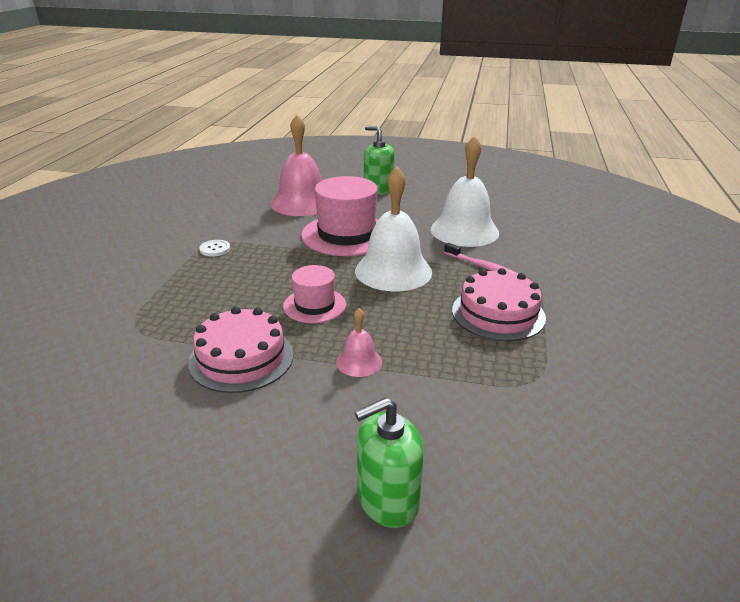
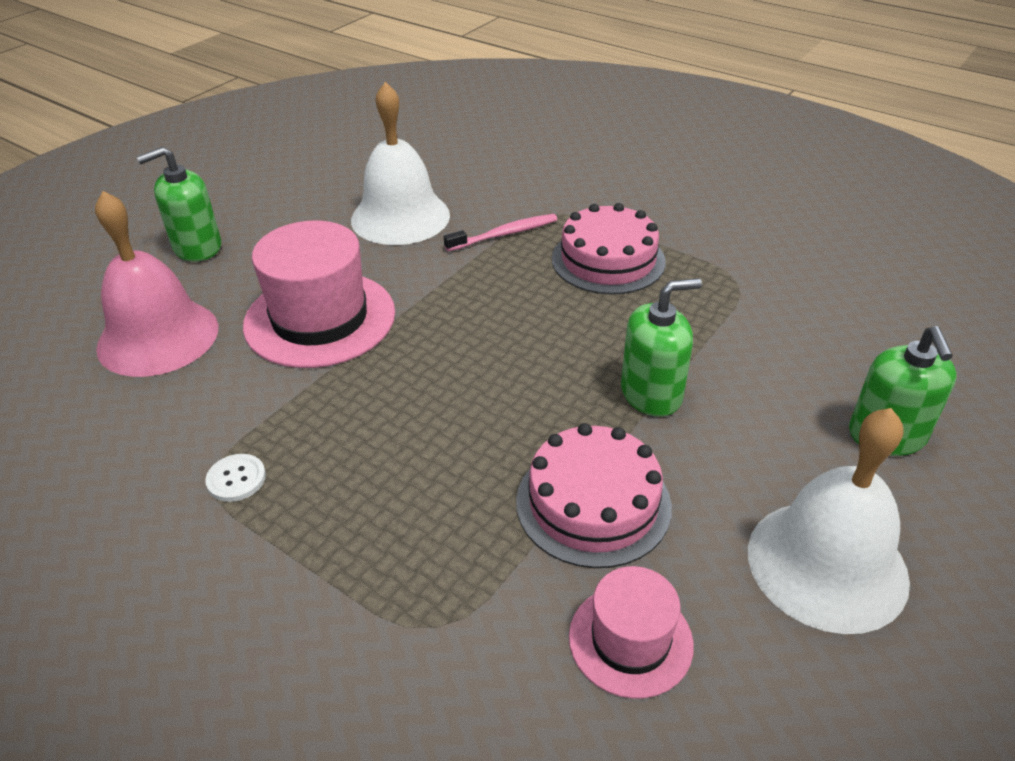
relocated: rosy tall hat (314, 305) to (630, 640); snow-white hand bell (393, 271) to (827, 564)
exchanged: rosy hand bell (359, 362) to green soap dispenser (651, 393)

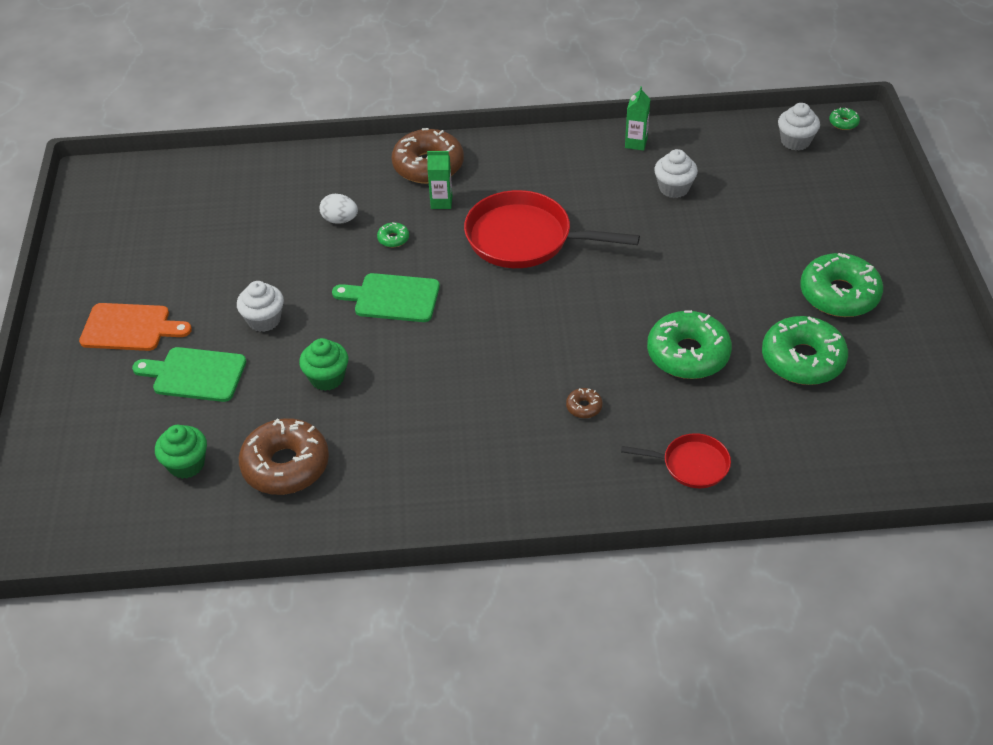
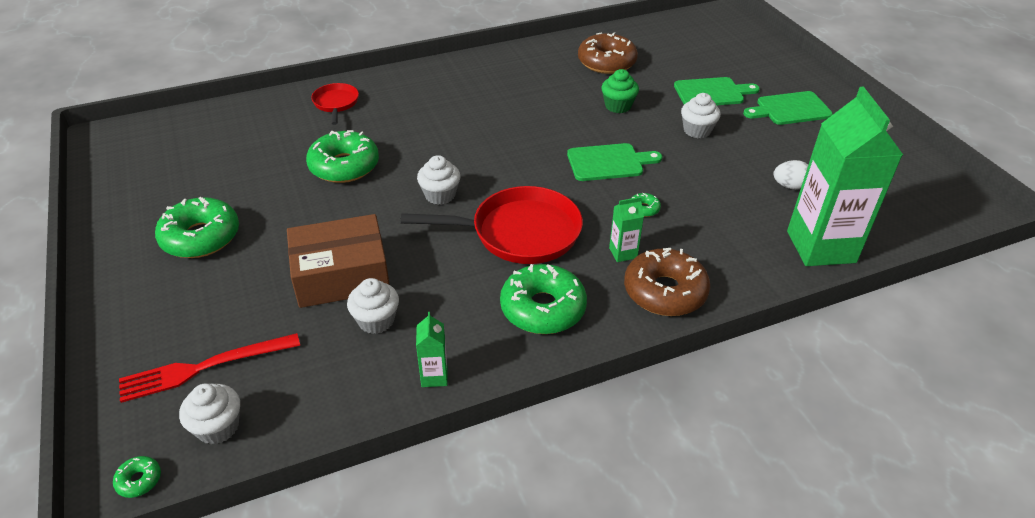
missing: green cupcake (186, 464); dark brown donut (584, 407)
appeared: crimson dinner fork (204, 367); dark brown box (341, 275); snow-white cupcake (440, 195); green milk carton (821, 247)
relocated: snow-white egg (340, 220) to (789, 186); green donut (802, 360) to (543, 308)
colour: orange chopping board (130, 327) to green chopping board (790, 109)
spun: crimson frying pan (691, 464) = (336, 103) 90 degrees clockwise

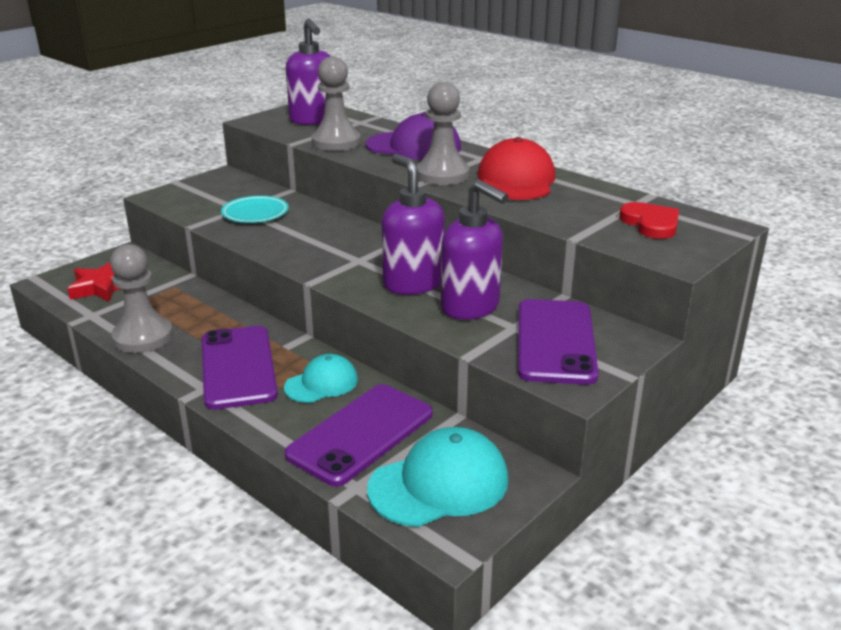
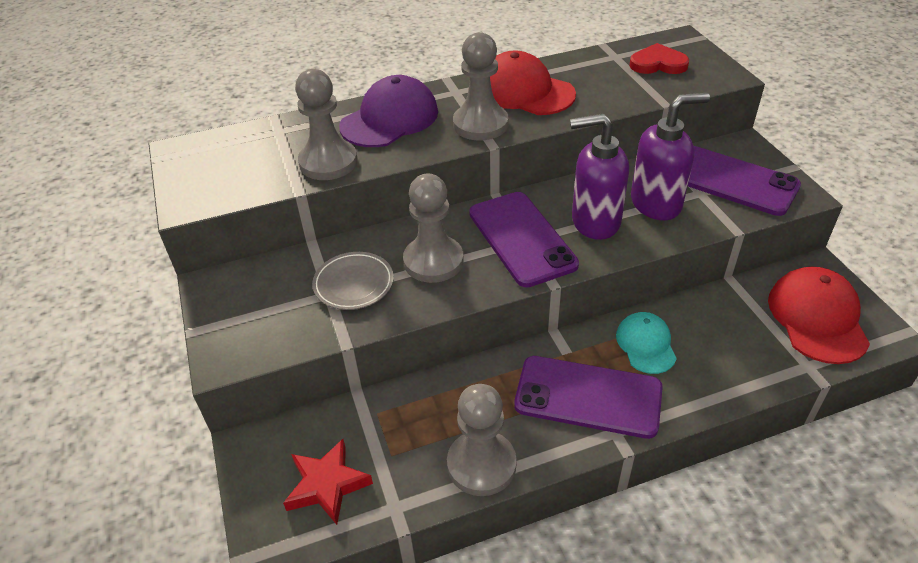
missing: purple soap dispenser (313, 120)
appeared: grey game pawn (433, 261)
relocated: purple smartphone (360, 434) to (521, 239)
colour: aqua flat dish (255, 213) to grey flat dish (354, 284); aqua baseball cap (439, 484) to crimson baseball cap (817, 318)

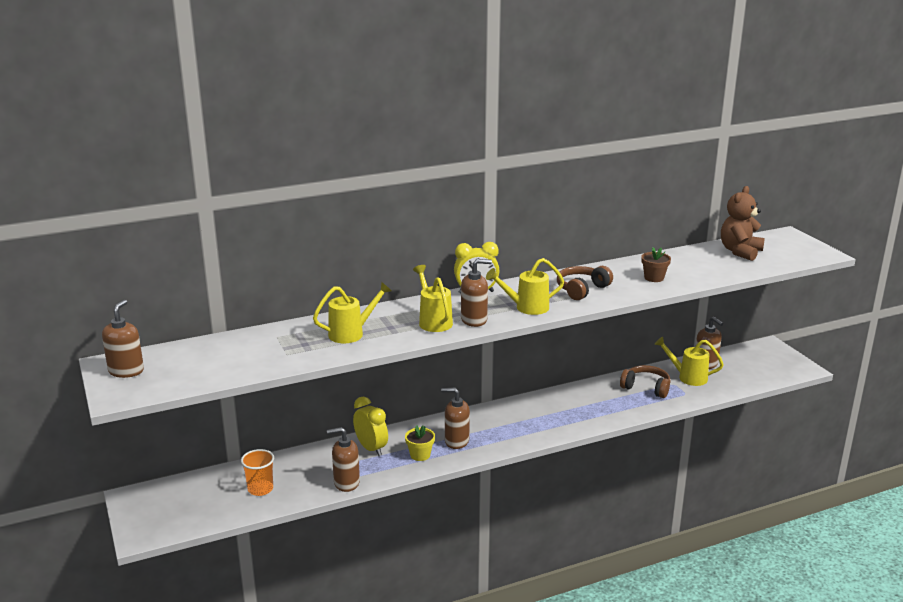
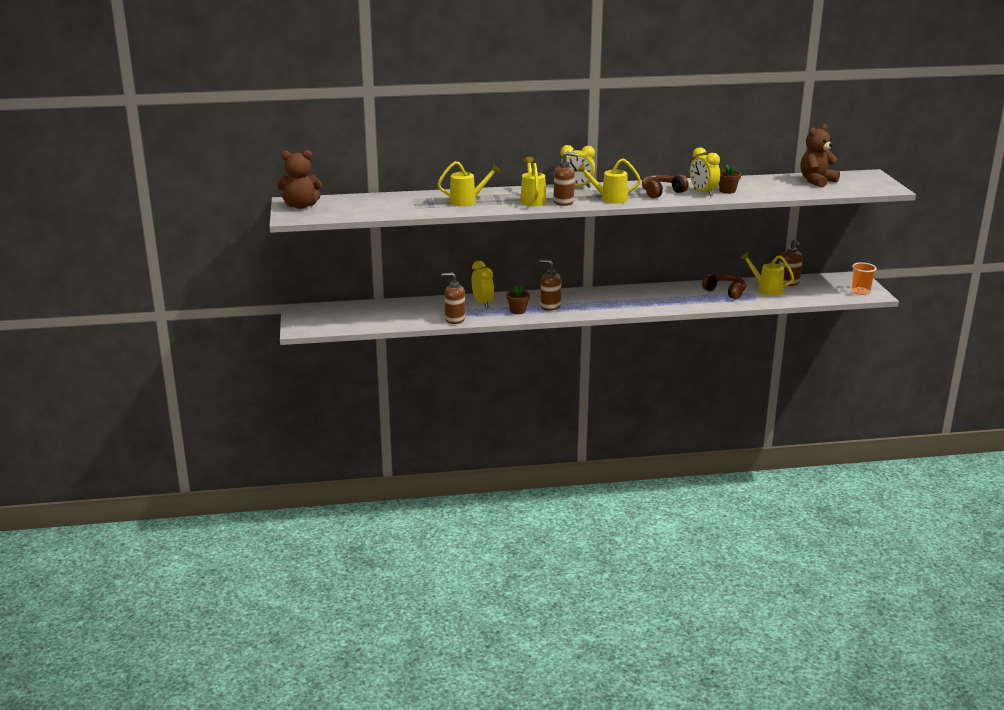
appeared: bright yellow alarm clock (703, 192)
relocated: orange tumbler (260, 489) to (860, 291)
exchanged: dark brown soap dispenser (126, 371) to dark brown teddy bear (301, 206)
colour: bright yellow potted plant (420, 455) to dark brown potted plant (518, 311)

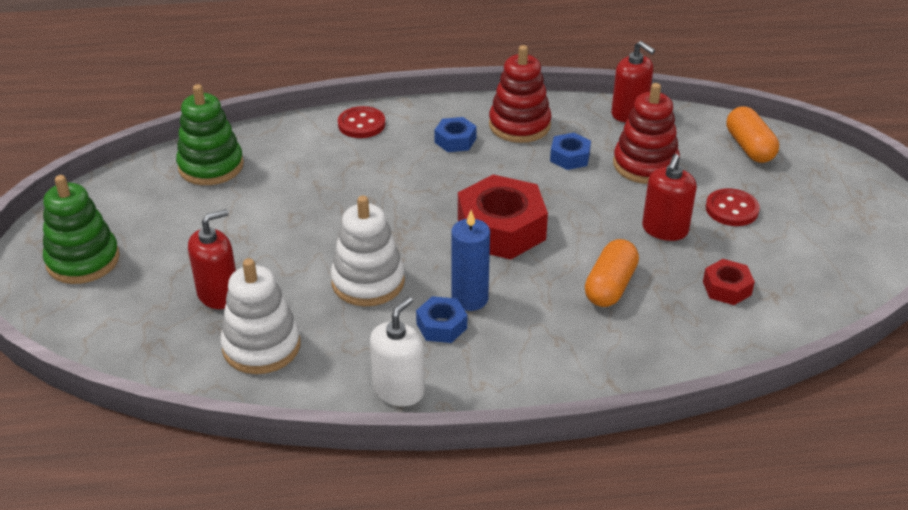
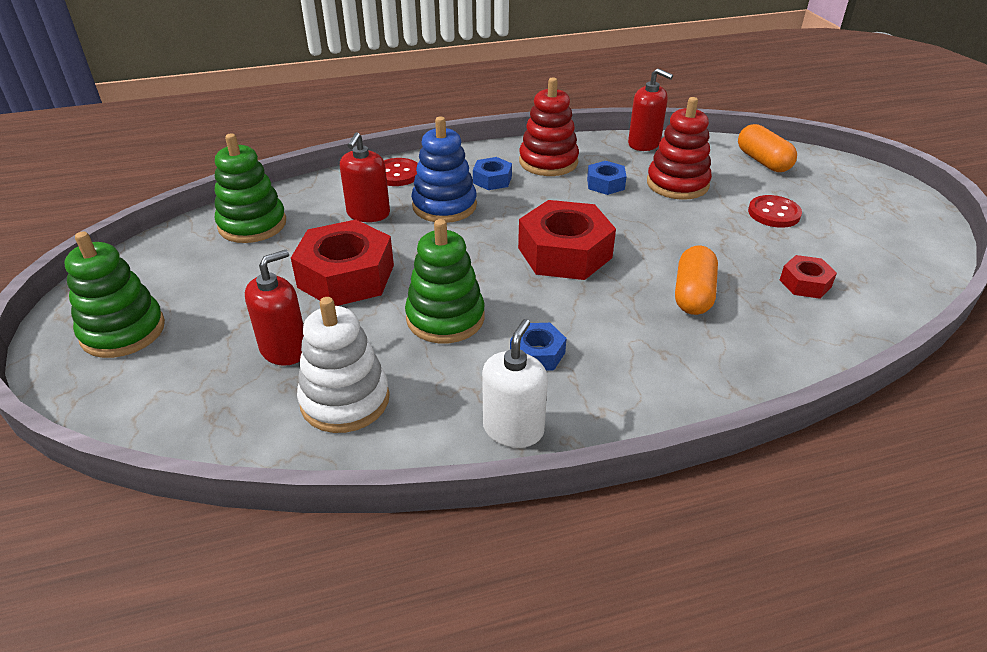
missing: blue candle (469, 299)
appeared: crimson hex nut (346, 276); blue stacking toy (444, 206)
relocated: crimson soap dispenser (665, 229) to (368, 214)
colour: snow-white stacking toy (368, 282) to green stacking toy (445, 318)

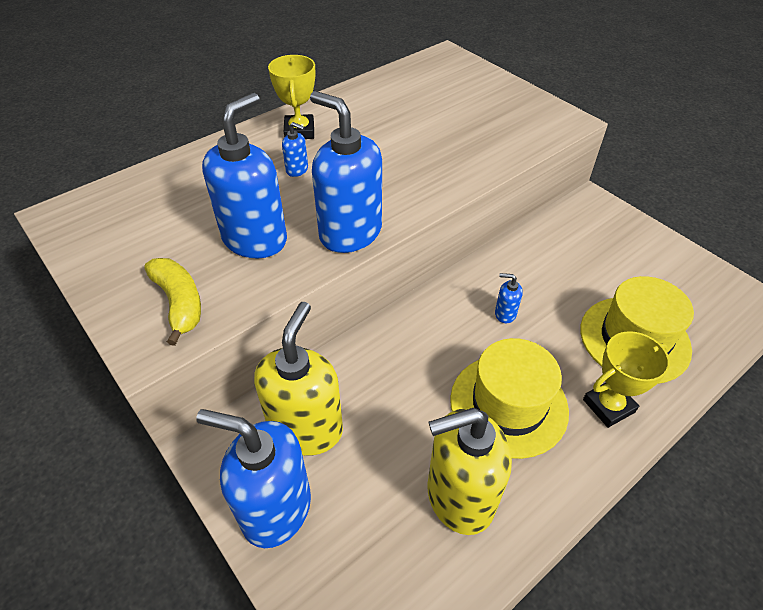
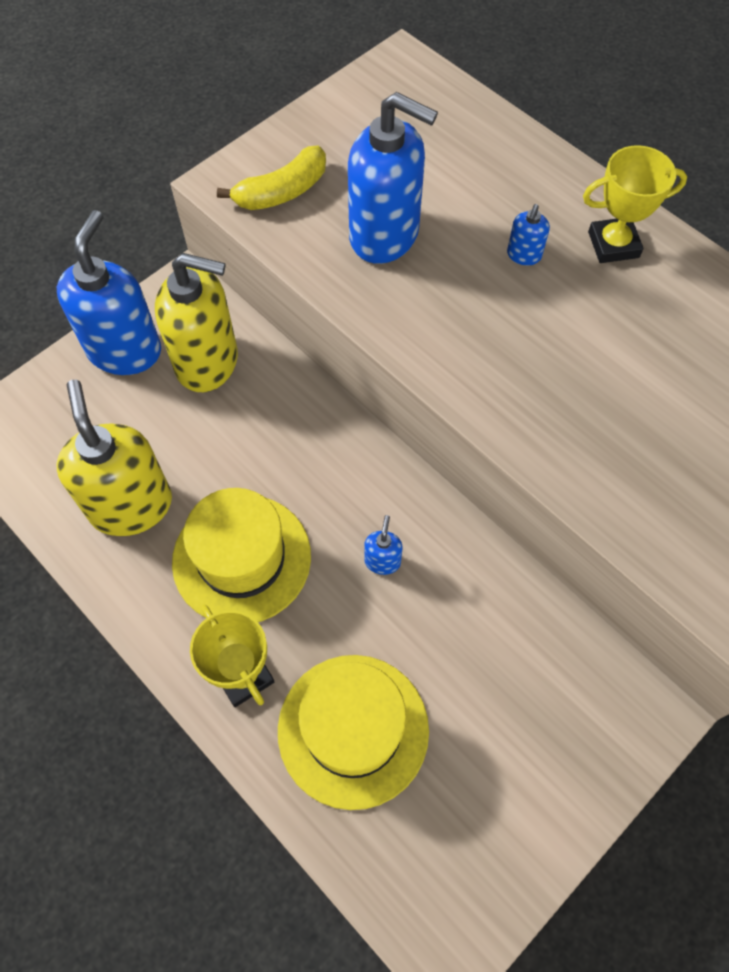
missing: blue soap dispenser (350, 232)

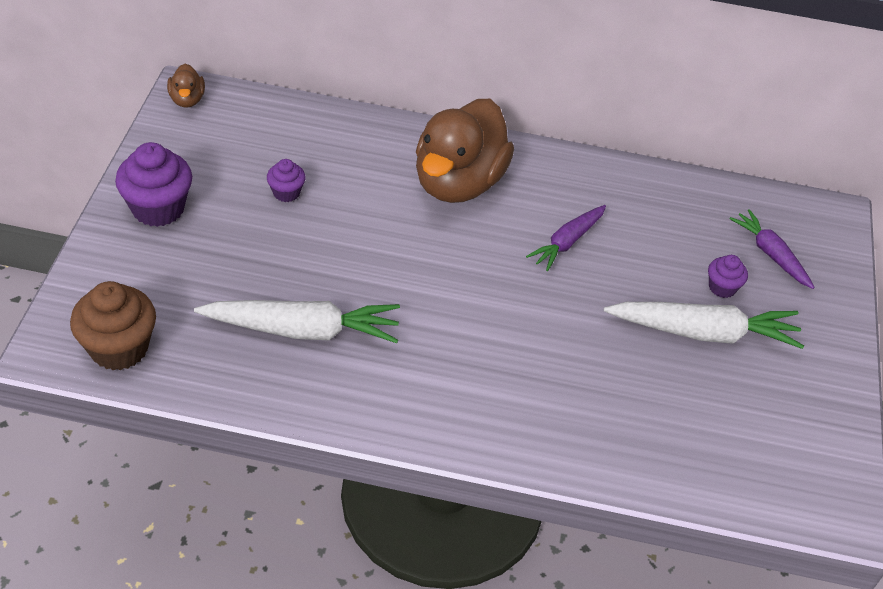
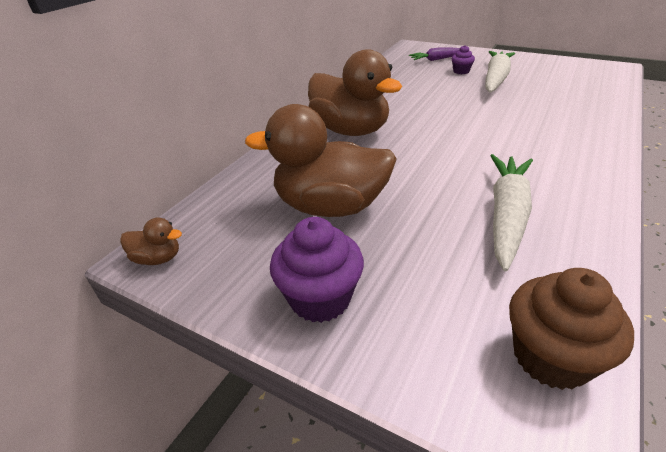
missing: purple carrot (567, 242)
exchanged: purple cupcake (286, 193) to dark brown rubber duck (330, 207)

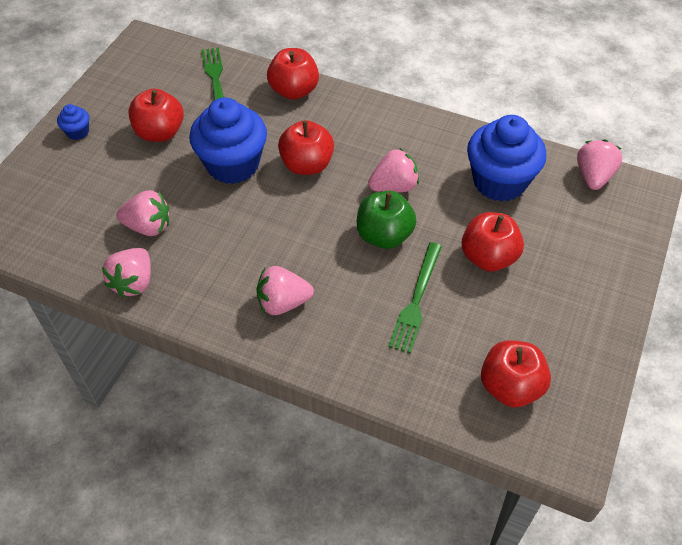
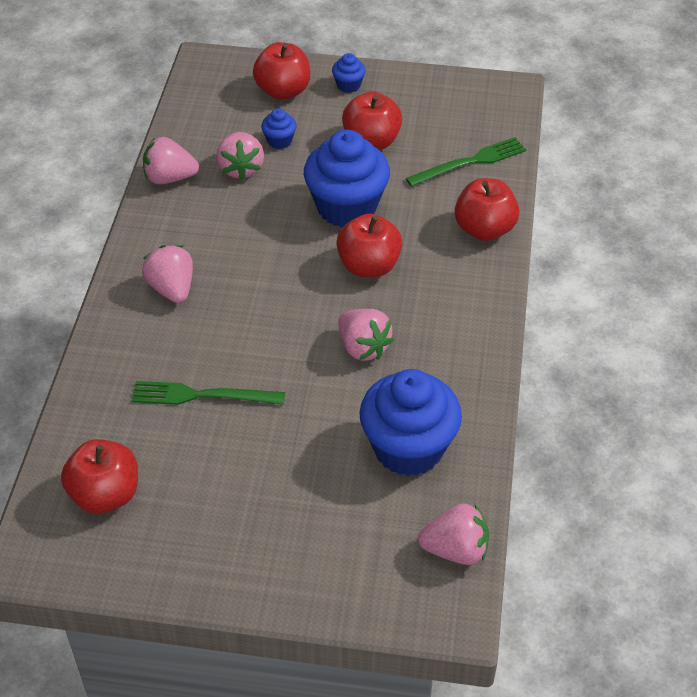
missing: green apple (384, 236)
appeared: blue cupcake (279, 141)
relocated: crimson apple (488, 257) to (283, 91)

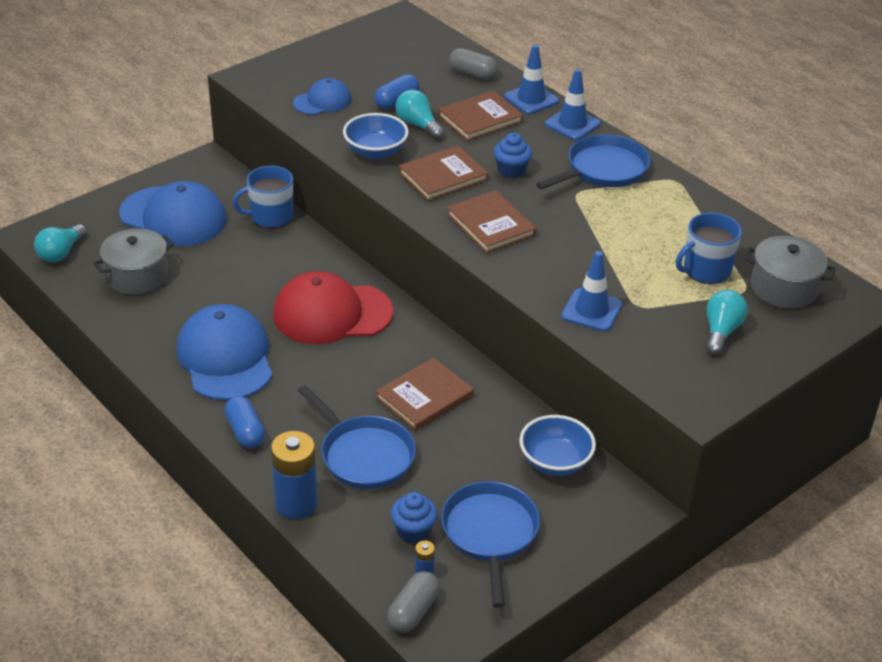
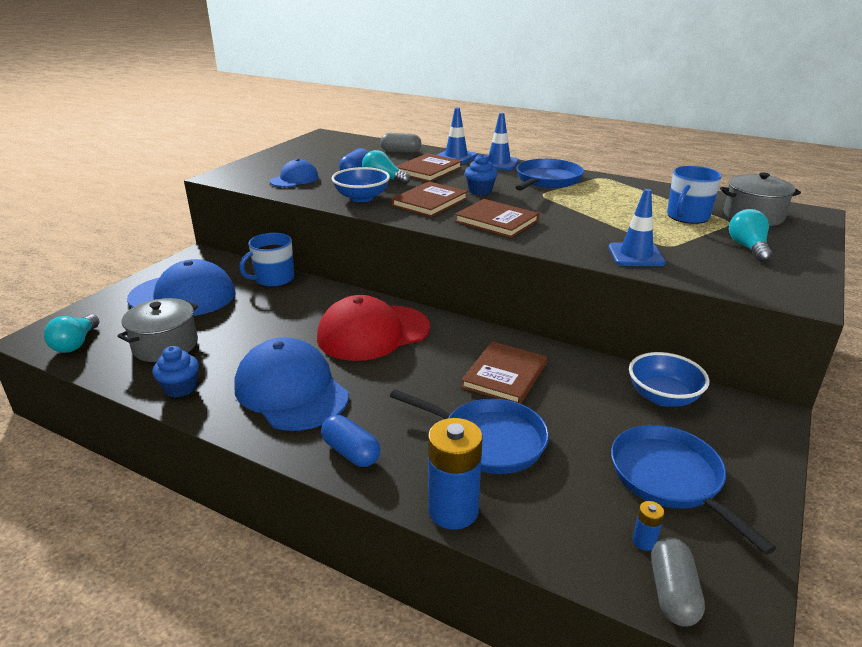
relocated: blue cupcake (413, 531) to (180, 388)

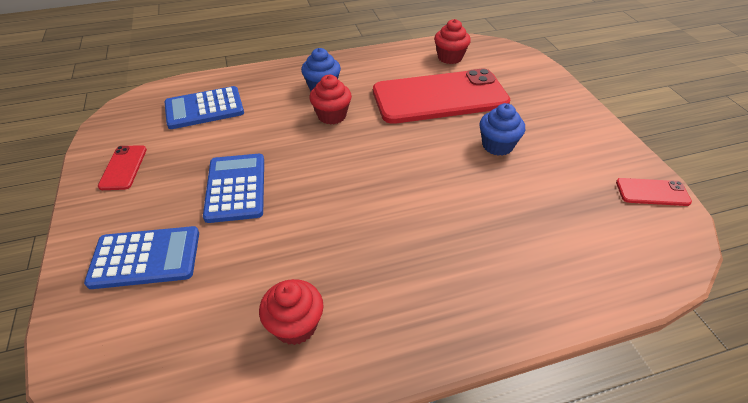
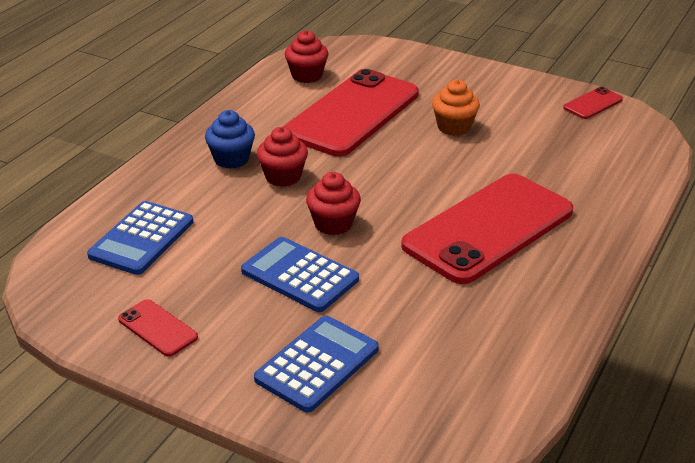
appeared: crimson smartphone (488, 228)
relocated: crimson cupcake (295, 325) to (333, 224)
colour: blue cupcake (497, 145) to orange cupcake (454, 127)

